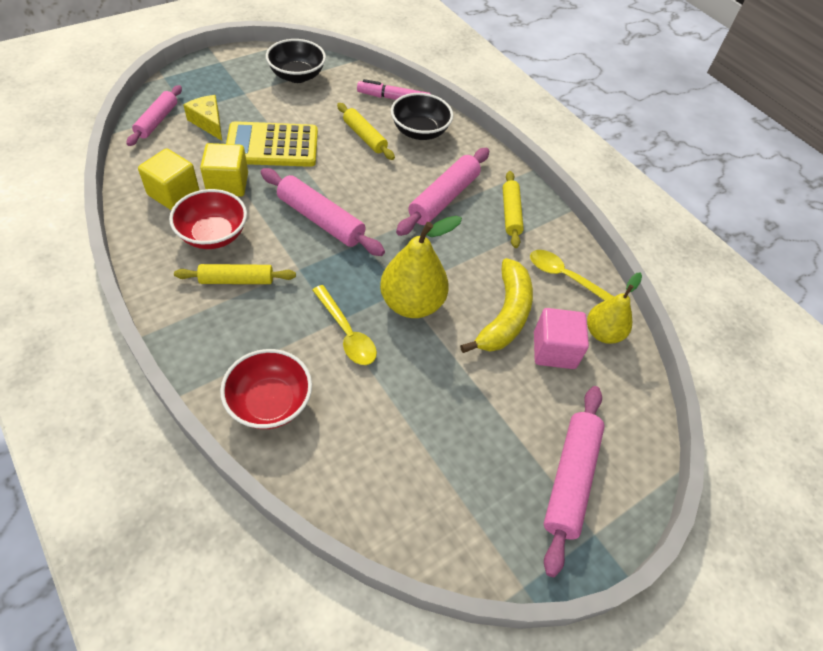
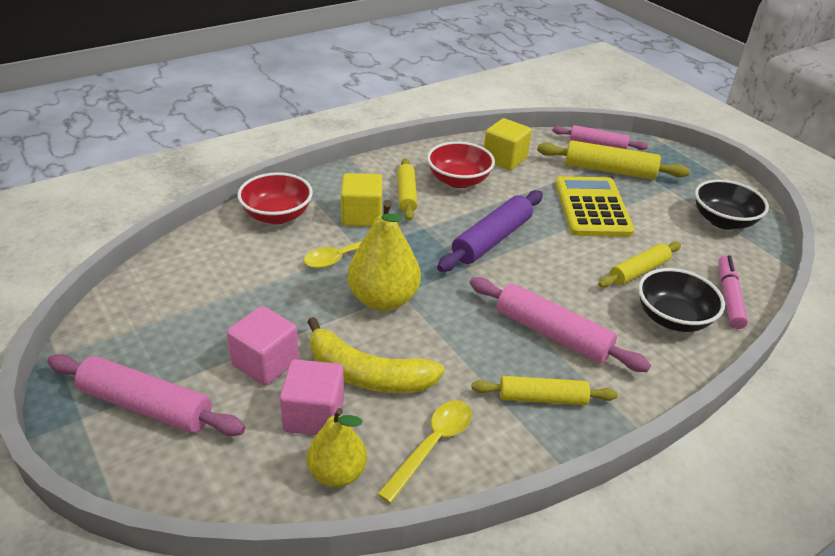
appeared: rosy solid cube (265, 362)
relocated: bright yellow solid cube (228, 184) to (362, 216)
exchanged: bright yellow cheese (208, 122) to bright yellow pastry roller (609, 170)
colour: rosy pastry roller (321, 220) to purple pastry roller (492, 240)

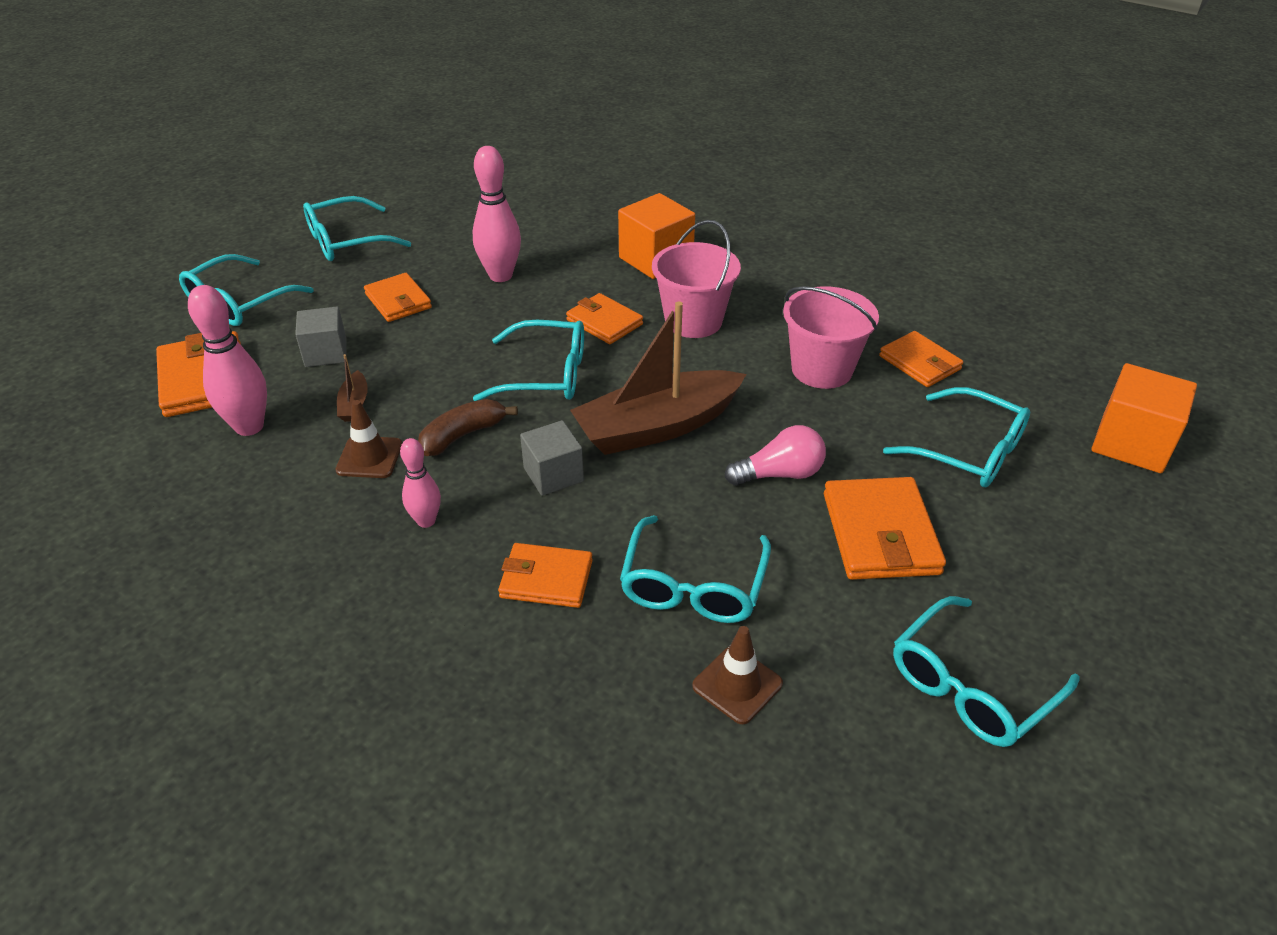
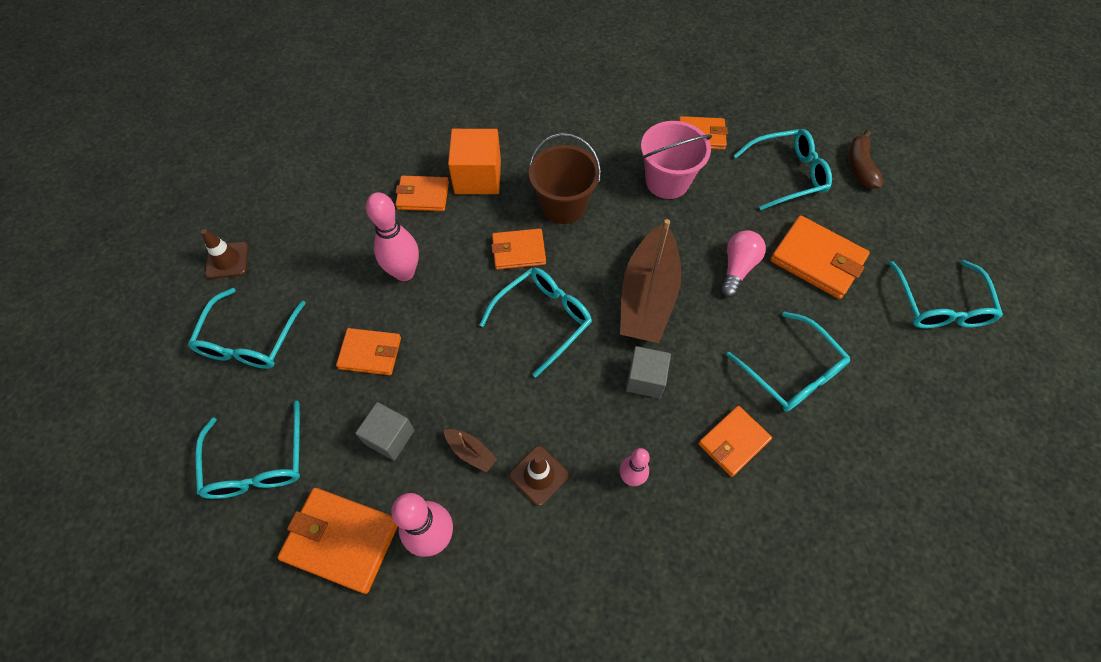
missing: orange solid cube (1131, 443)
appeared: orange billfold (423, 195)
relocated: dark brown banana (463, 435) to (860, 167); dark brown safety cone (737, 685) to (227, 260)
colour: rosy sand bucket (693, 321) to dark brown sand bucket (563, 205)

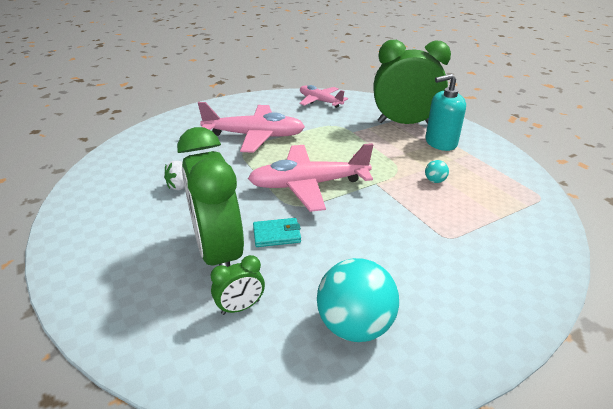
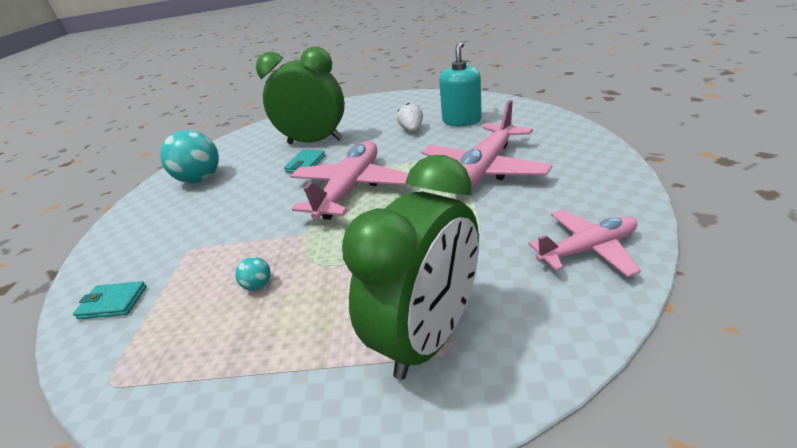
missing: green alarm clock (240, 307)
appeared: aqua billfold (113, 302)
relocated: aqua soap dispenser (440, 142) to (461, 120)

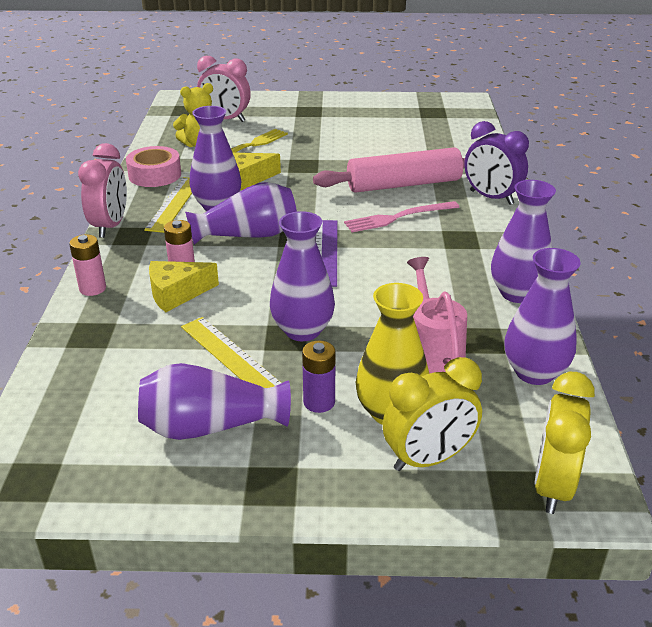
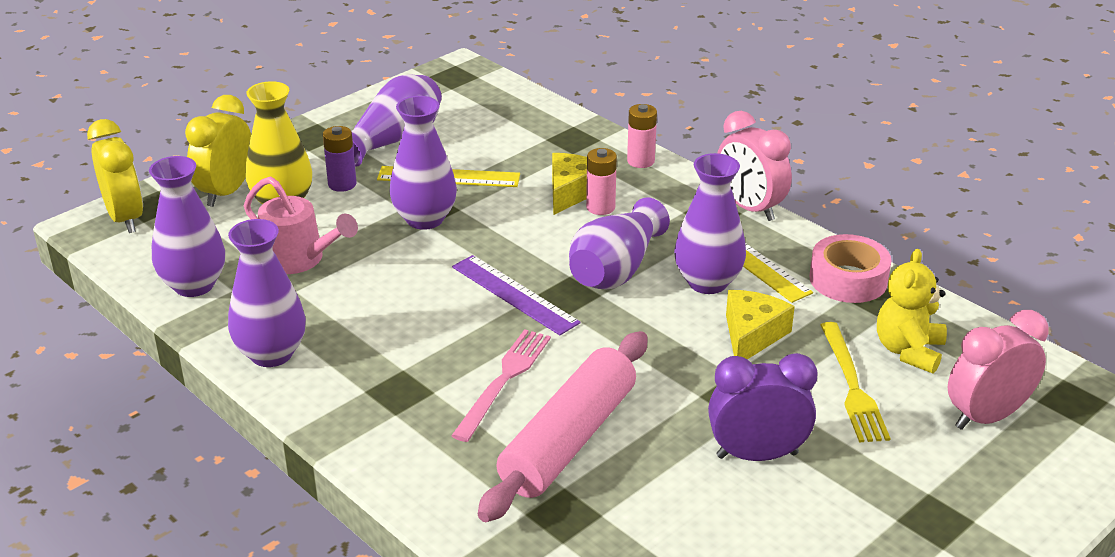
relocated: purple alarm clock (491, 197) to (757, 455)

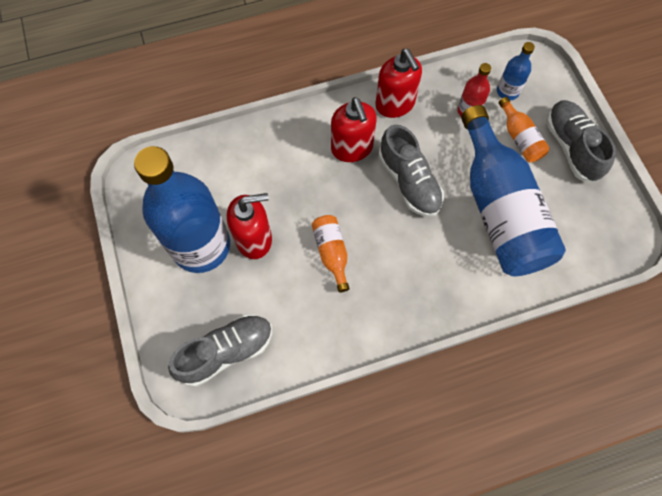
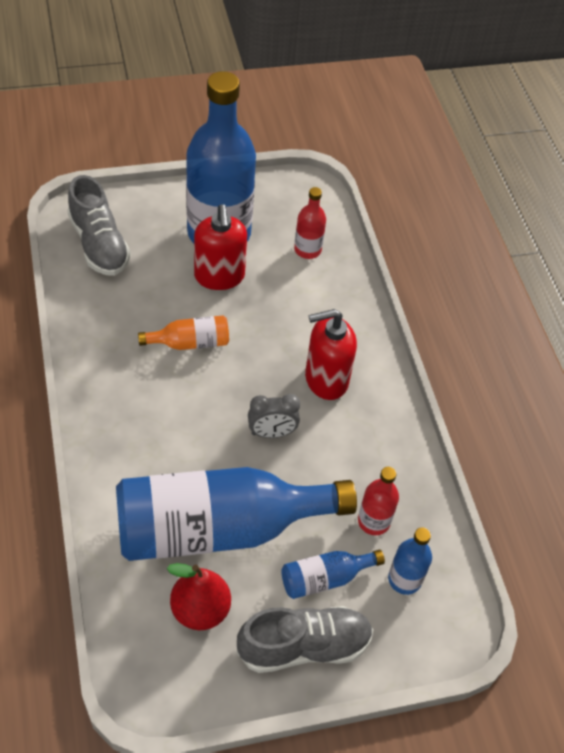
missing: crimson soap dispenser (395, 104)
appeared: crimson pear (200, 610); crimson bottle (307, 250)
exchanged: grey lace-up shoe (409, 182) to grey alarm clock (271, 433)
colour: orange bottle (519, 138) to blue bottle (325, 578)

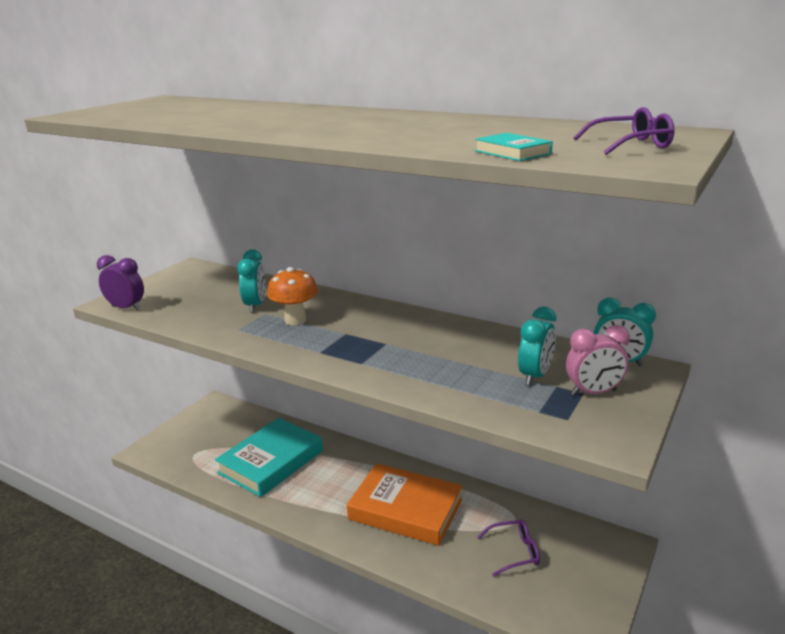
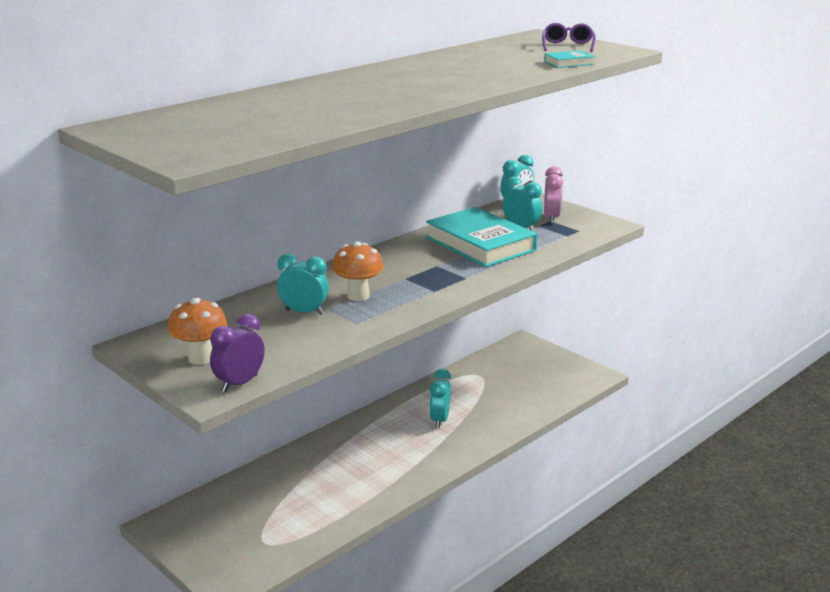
missing: purple spectacles (514, 552)
appeared: orange toadstool (201, 358)
relocated: aqua hardback (271, 462) to (480, 244)
exchanged: orange hardback (405, 509) to aqua alarm clock (439, 420)

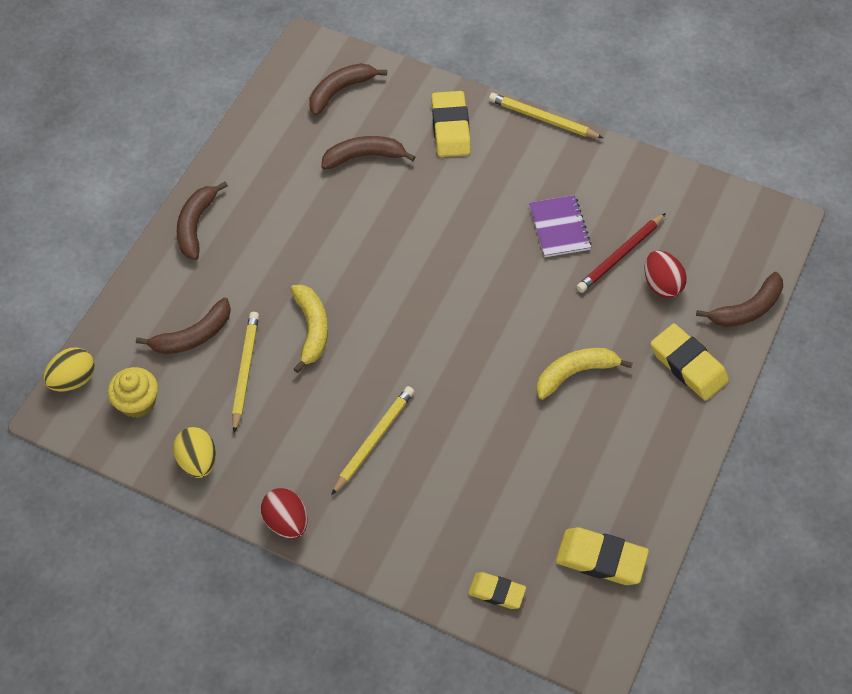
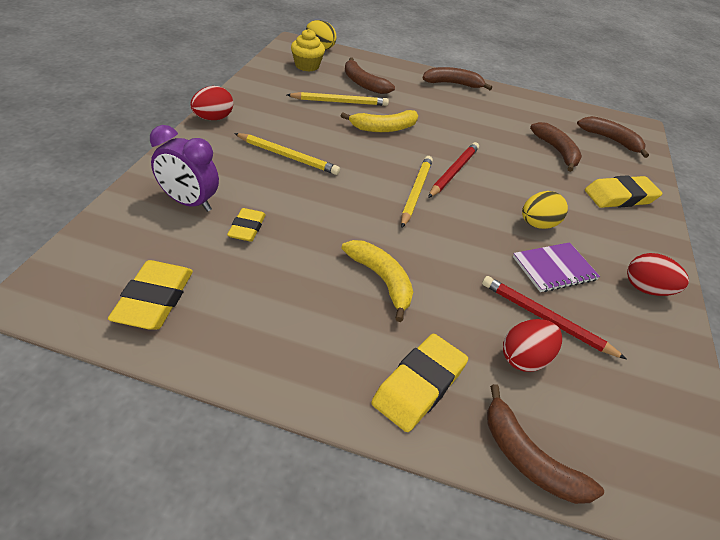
appeared: purple alarm clock (189, 203); crimson lead pencil (453, 172); crimson egg (646, 289)
relocated: bright yellow egg (198, 461) to (537, 224); bright yellow pencil eraser (497, 592) to (247, 228); bright yellow lead pencil (542, 119) to (416, 192)

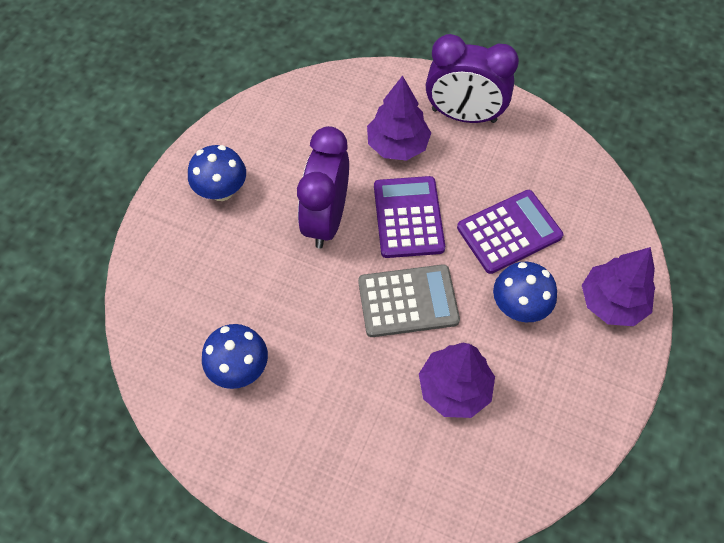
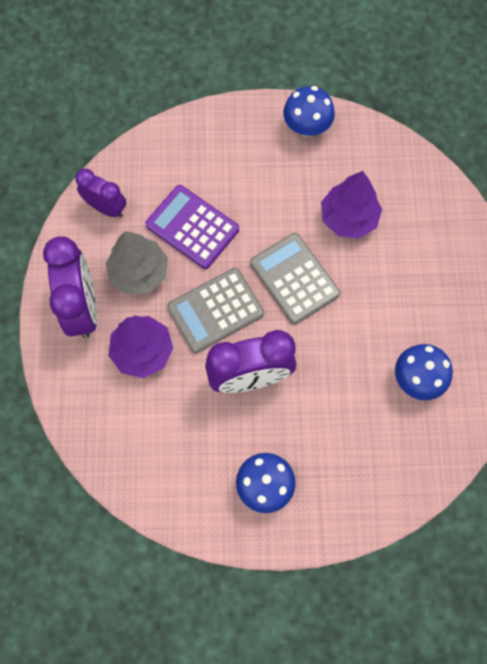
missing: purple toy tree (612, 302)
appeared: purple alarm clock (106, 208); grey toy tree (139, 272)
relocated: blue toadstool (519, 306) to (307, 127)
colour: purple adding machine (408, 217) to grey adding machine (215, 310)

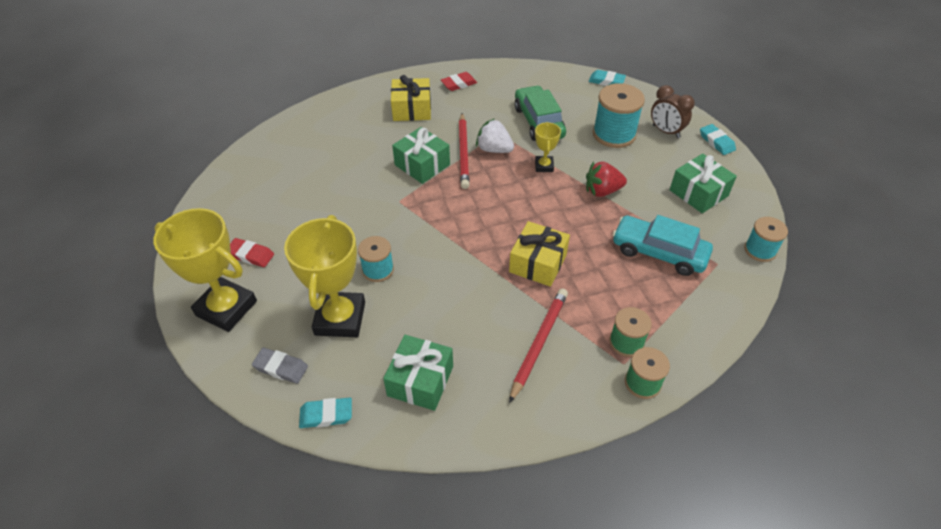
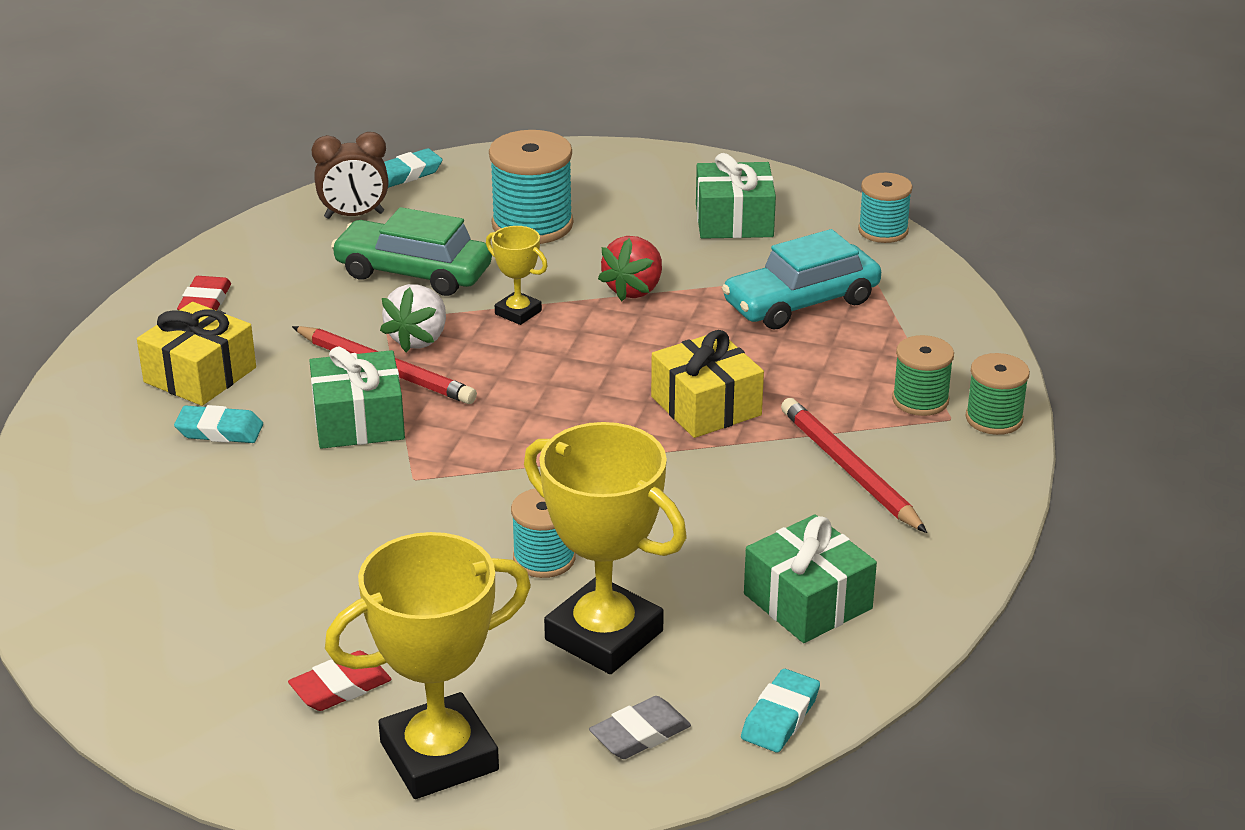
relocated: dark brown alarm clock (665, 131) to (354, 215); aqua pencil eraser (716, 142) to (219, 431)
spun: snow-white strawberry (494, 149) = (419, 339) 45 degrees counterclockwise

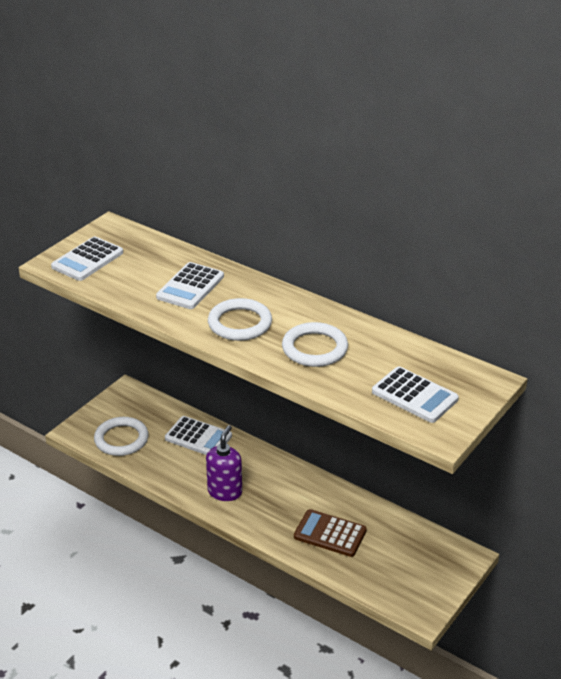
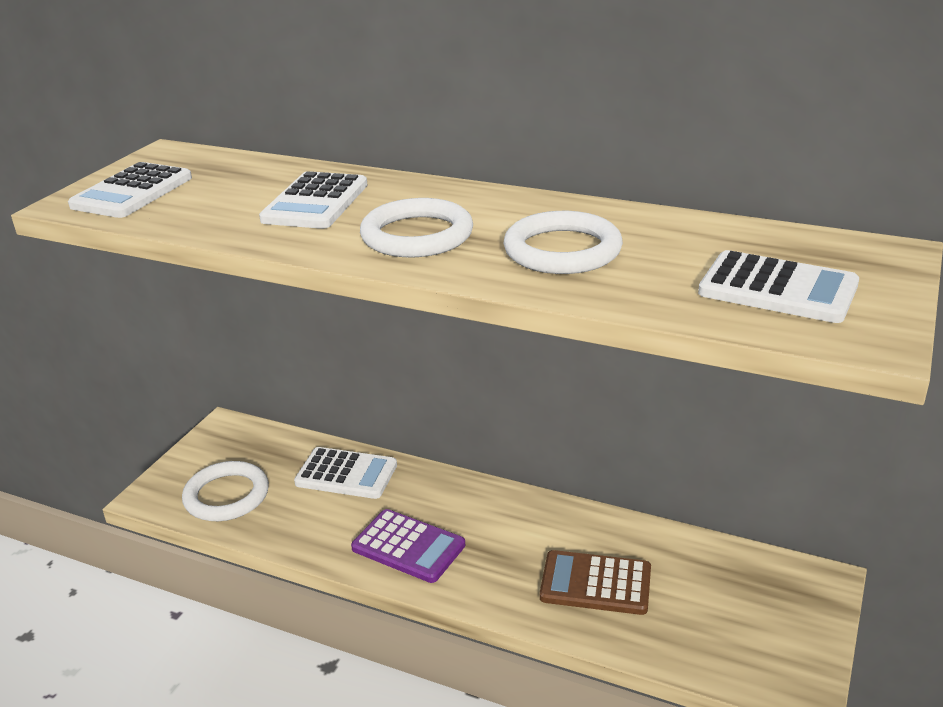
exchanged: purple soap dispenser (225, 491) to purple adding machine (408, 547)

